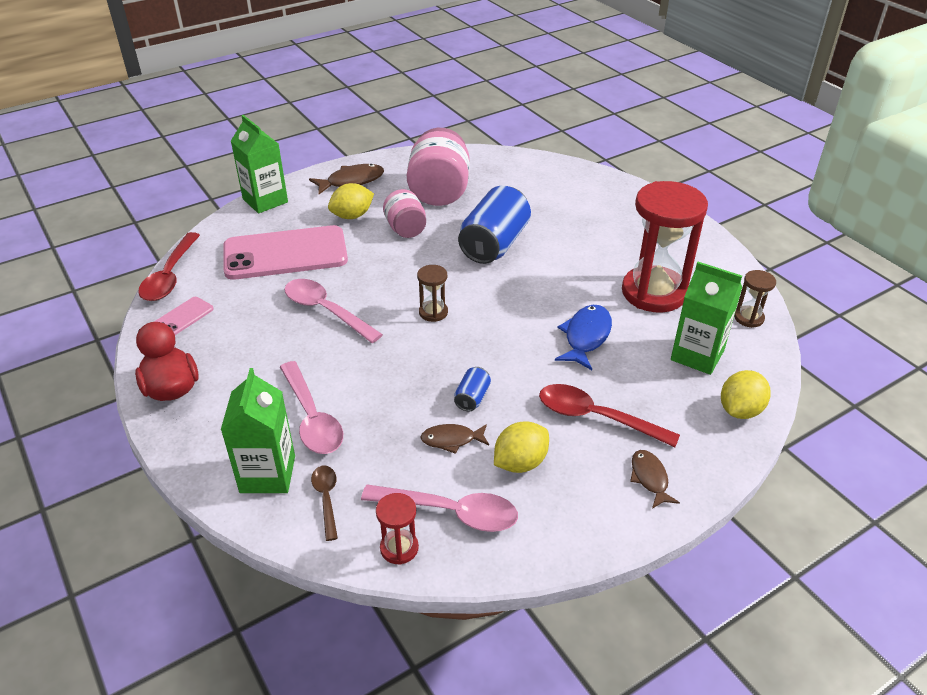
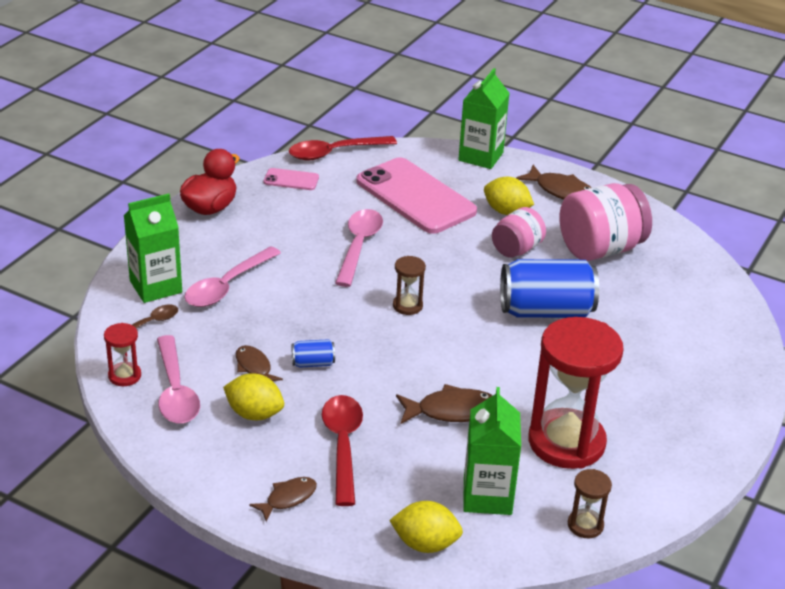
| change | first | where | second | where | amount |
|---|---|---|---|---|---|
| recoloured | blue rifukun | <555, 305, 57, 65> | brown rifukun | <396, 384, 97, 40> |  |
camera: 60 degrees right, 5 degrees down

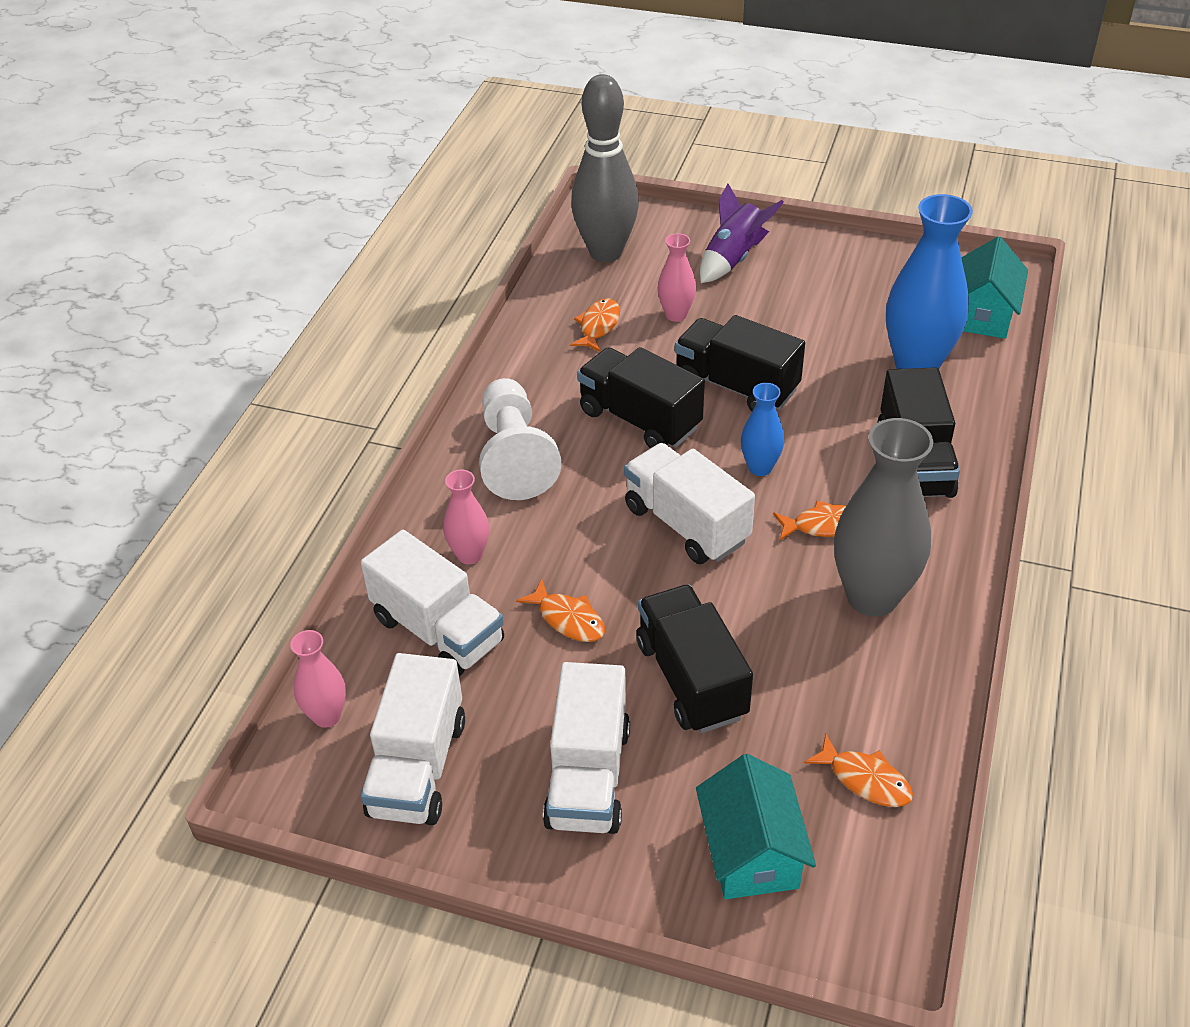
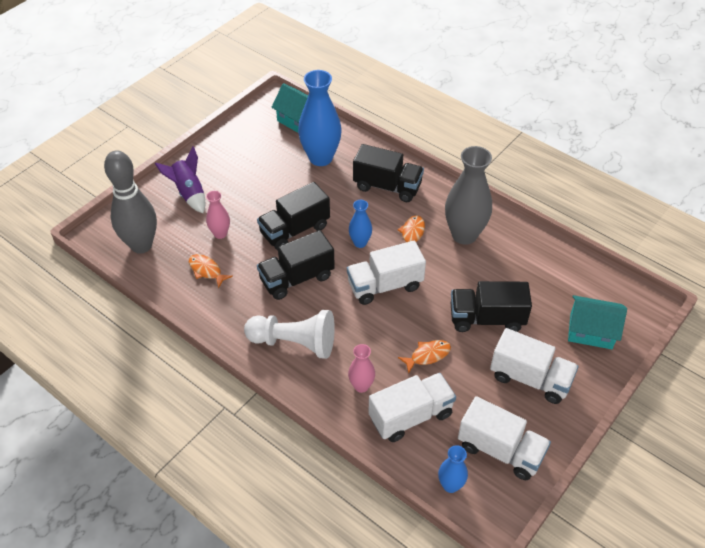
| change | first | where | second | where | amount |
|---|---|---|---|---|---|
| recoloured | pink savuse | <290, 630, 56, 98> | blue savuse | <438, 445, 30, 48> |  |
| removed | orange rifukun | <804, 734, 109, 73> |  |  |  |
camera: 70 degrees left, 5 degrees up

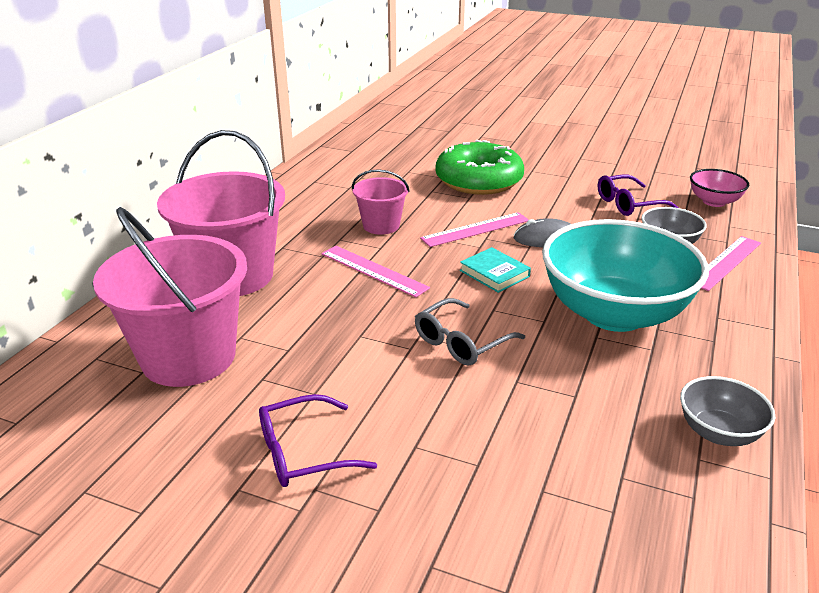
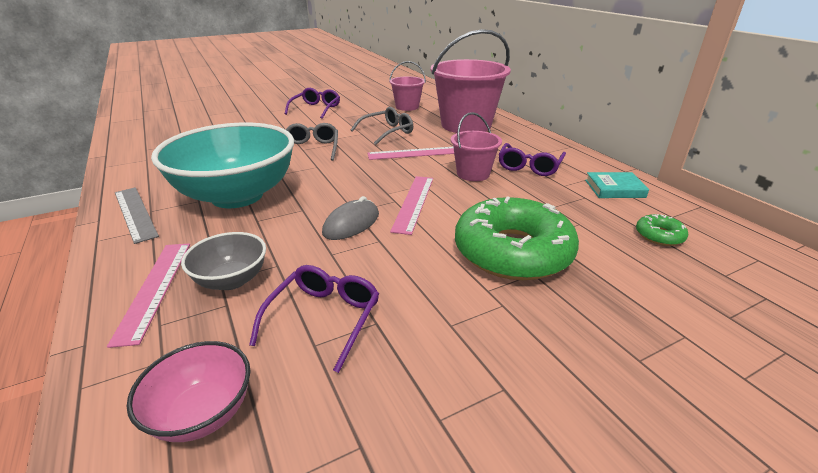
| change | first | where | second | where | amount |
|---|---|---|---|---|---|
| added |  |  | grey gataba | <115, 187, 44, 57> |  |
| added |  |  | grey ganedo | <351, 107, 62, 38> |  |
| resized | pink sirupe | <93, 207, 154, 180> |  | <389, 61, 37, 50> | x0.52 |
| added |  |  | purple ganedo | <498, 143, 68, 33> |  |
| moved | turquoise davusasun | <460, 247, 71, 46> |  | <585, 172, 64, 26> |  |
| added |  |  | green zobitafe | <636, 214, 52, 32> |  |
| removed | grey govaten | <680, 376, 95, 70> |  |  |  |
camera: 130 degrees right, 0 degrees up

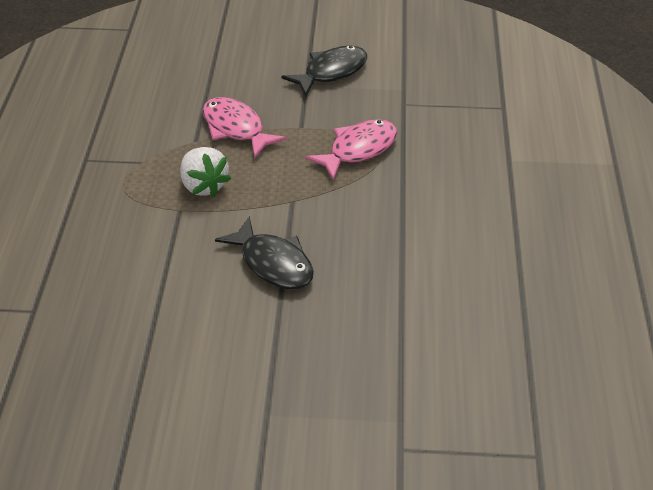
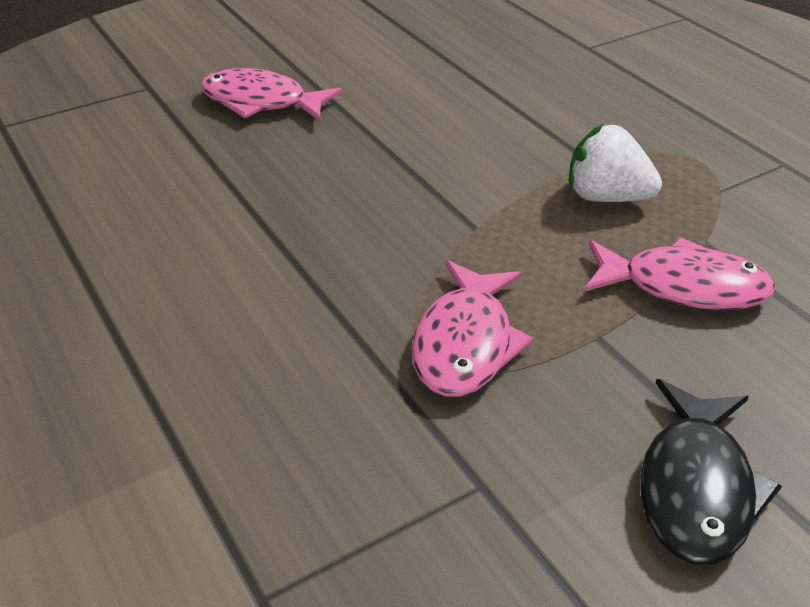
| change | first | where | second | where | amount |
|---|---|---|---|---|---|
| added |  |  | pink rifukun | <200, 68, 142, 53> |  |
| removed | black rifukun | <215, 216, 99, 73> |  |  |  |
camera: 145 degrees right, 5 degrees down

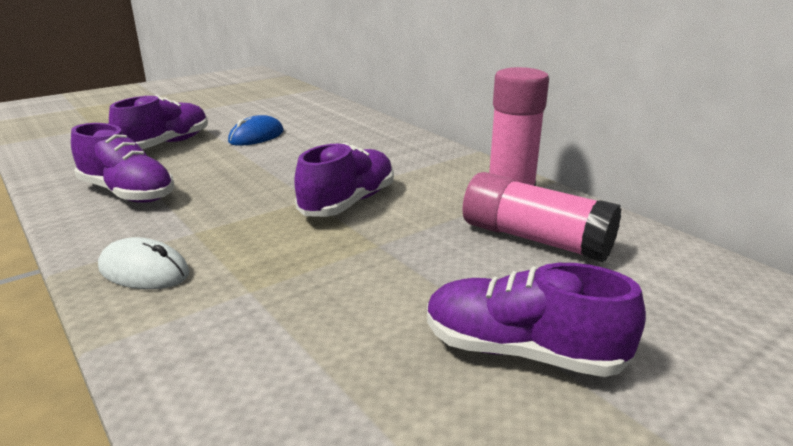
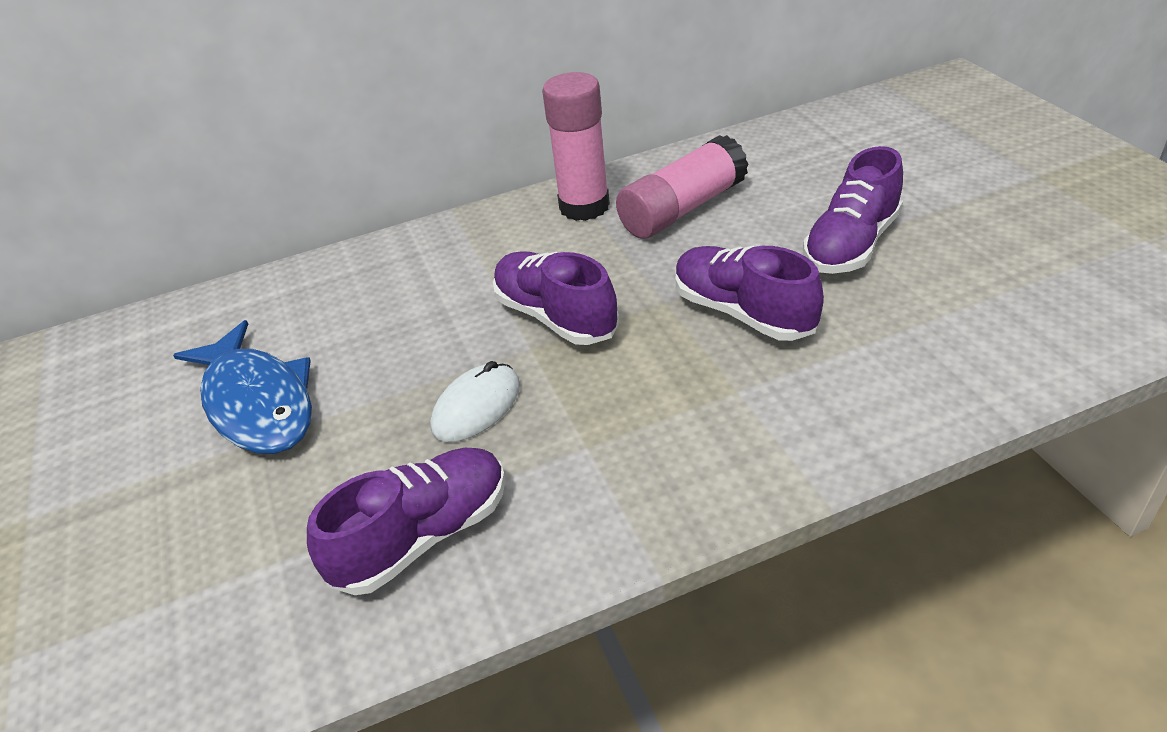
| change | first | where | second | where | amount |
|---|---|---|---|---|---|
| replaced | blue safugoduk | <228, 115, 56, 31> | blue rifukun | <173, 320, 139, 134> |  |
| moved | white safugoduk | <98, 237, 92, 52> |  | <430, 361, 90, 81> |  |
| moved | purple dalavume | <109, 95, 99, 54> |  | <676, 245, 148, 96> |  |
camera: 70 degrees left, 15 degrees up

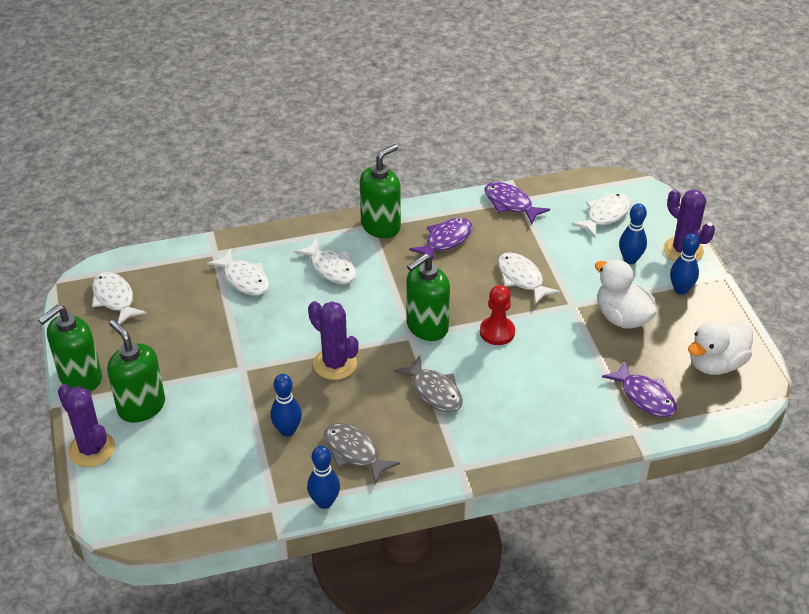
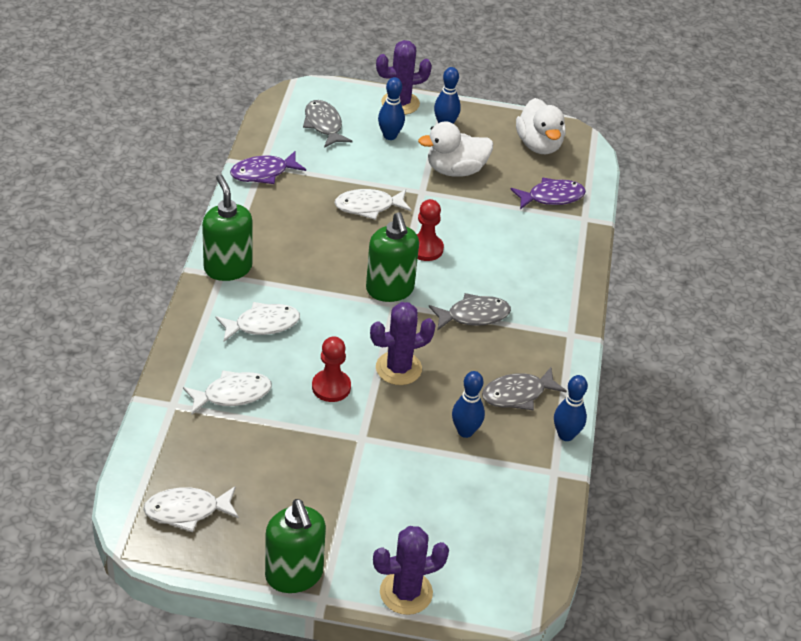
| change | first | where | second | where | amount |
|---|---|---|---|---|---|
| recoloured | white rifukun | <571, 193, 60, 45> | grey rifukun | <303, 100, 50, 48> |  |
| added |  |  | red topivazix | <312, 336, 39, 66> |  |
| removed | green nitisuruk | <107, 320, 58, 102> |  |  |  |
| removed | purple rifukun | <409, 218, 64, 42> |  |  |  |
camera: 70 degrees left, 0 degrees up

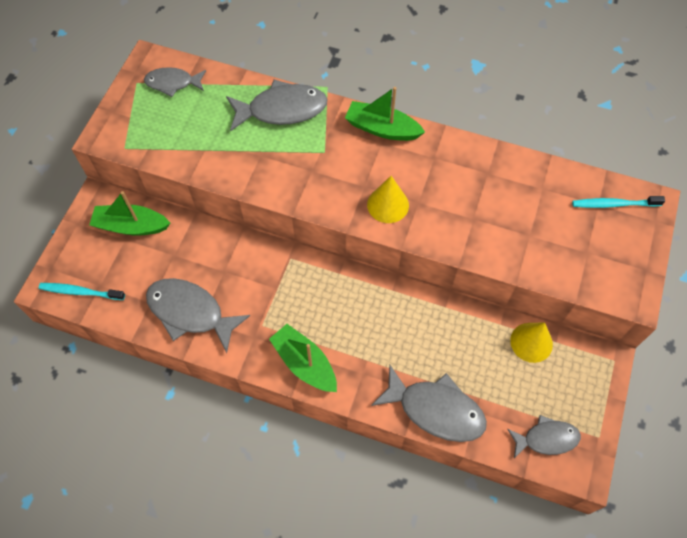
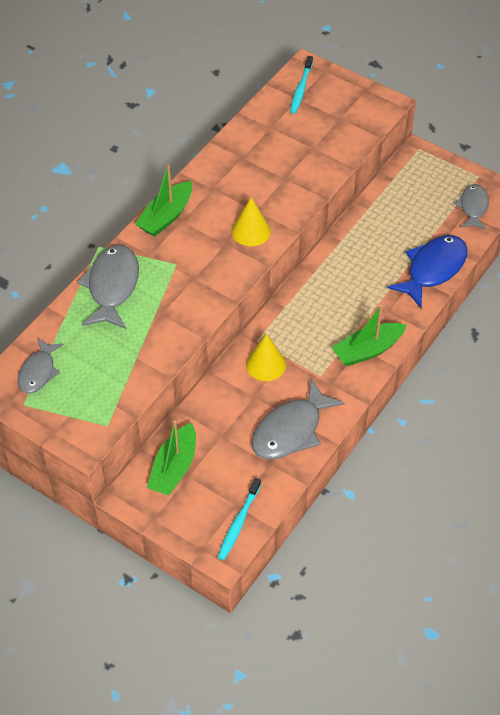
| change | first | where | second | where | amount |
|---|---|---|---|---|---|
| moved | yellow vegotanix | <510, 322, 43, 41> |  | <246, 334, 40, 47> |  |
| recoloured | grey rifukun | <371, 365, 116, 77> | blue rifukun | <387, 235, 81, 73> |  |
camera: 75 degrees left, 10 degrees down

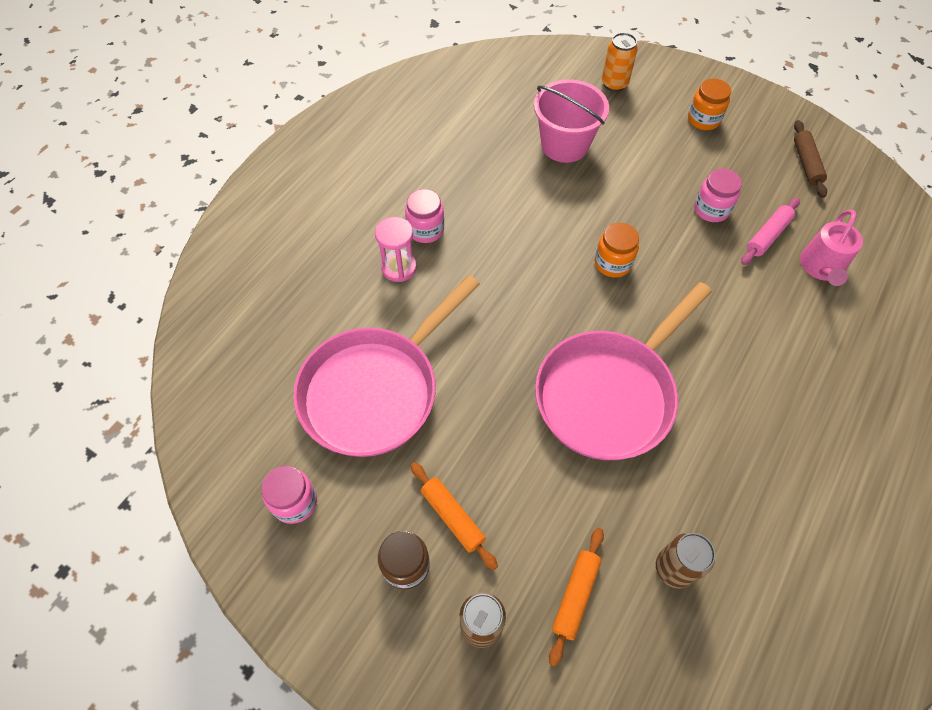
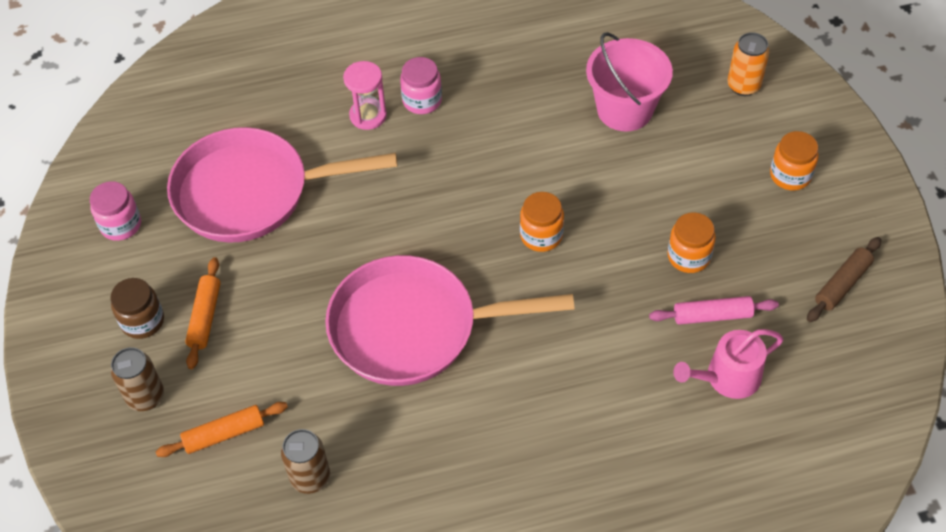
| change | first | where | second | where | amount |
|---|---|---|---|---|---|
| recoloured | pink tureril | <694, 169, 48, 53> | orange tureril | <668, 212, 48, 61> |  |
camera: 45 degrees right, 5 degrees down

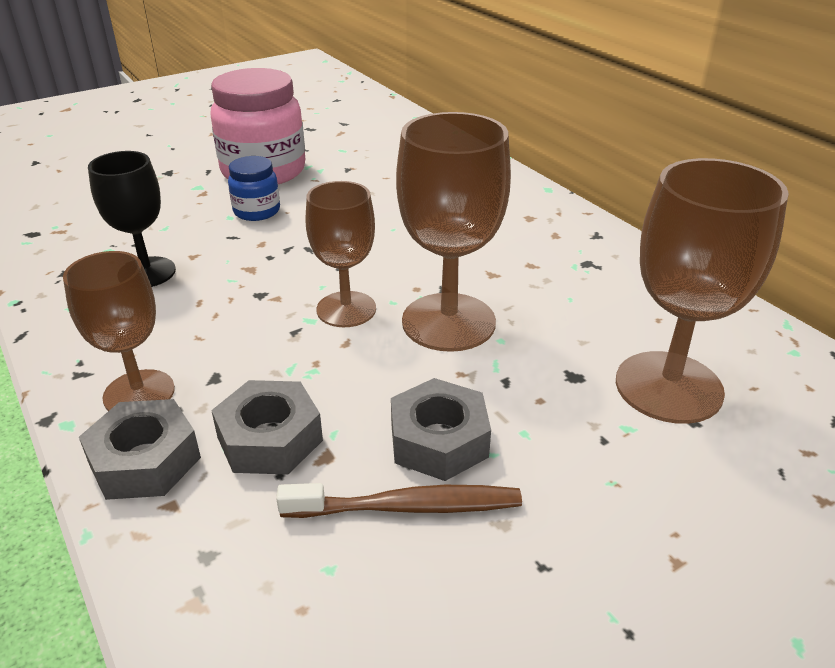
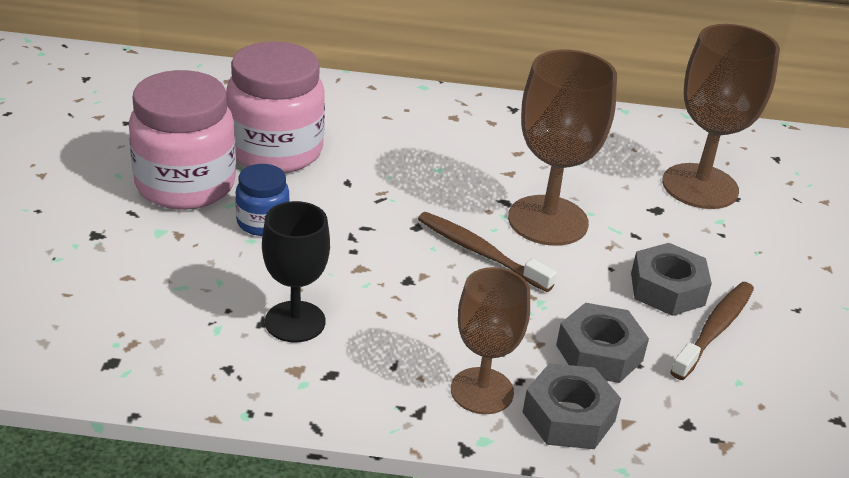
| change | first | where | second | where | amount |
|---|---|---|---|---|---|
| added |  |  | pink tureril | <226, 41, 99, 132> |  |
| replaced | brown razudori | <305, 181, 71, 146> | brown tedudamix | <418, 212, 139, 80> |  |
camera: 55 degrees left, 0 degrees up

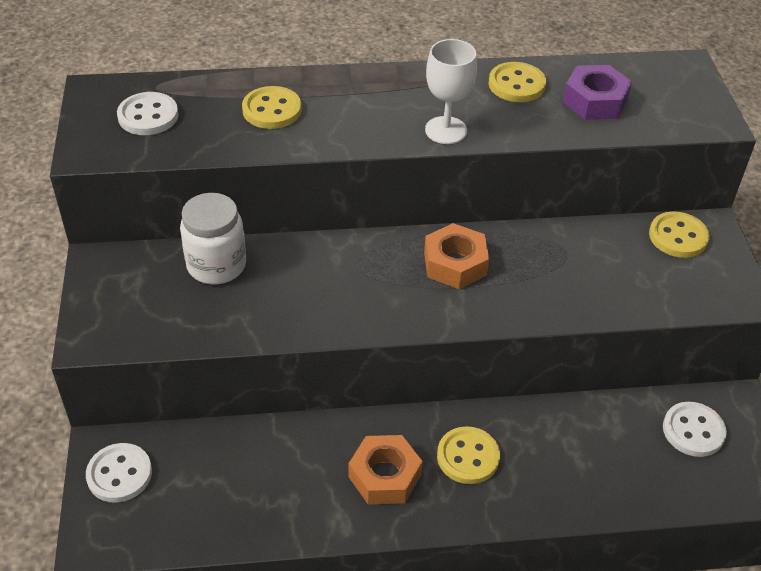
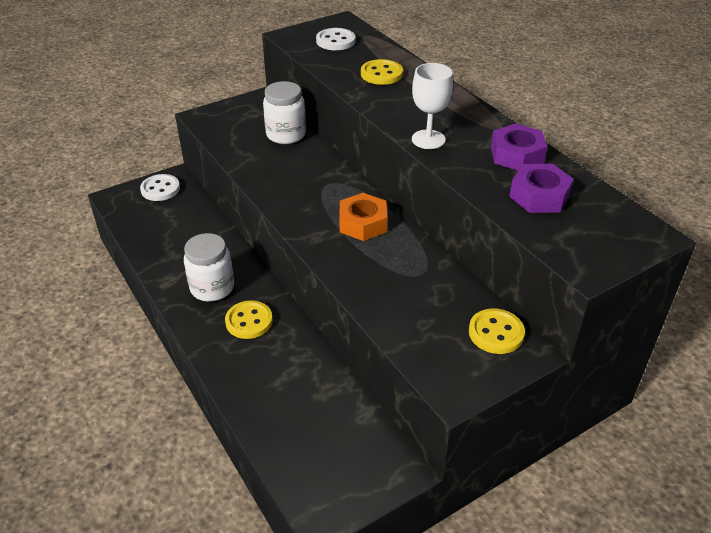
| change | first | where | second | where | amount |
|---|---|---|---|---|---|
| replaced | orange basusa | <349, 435, 74, 69> | white tureril | <184, 233, 50, 68> |  |
| replaced | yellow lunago | <488, 62, 58, 40> | purple basusa | <491, 123, 56, 48> |  |
| removed | white lunago | <663, 402, 64, 55> |  |  |  |
camera: 65 degrees right, 5 degrees down

